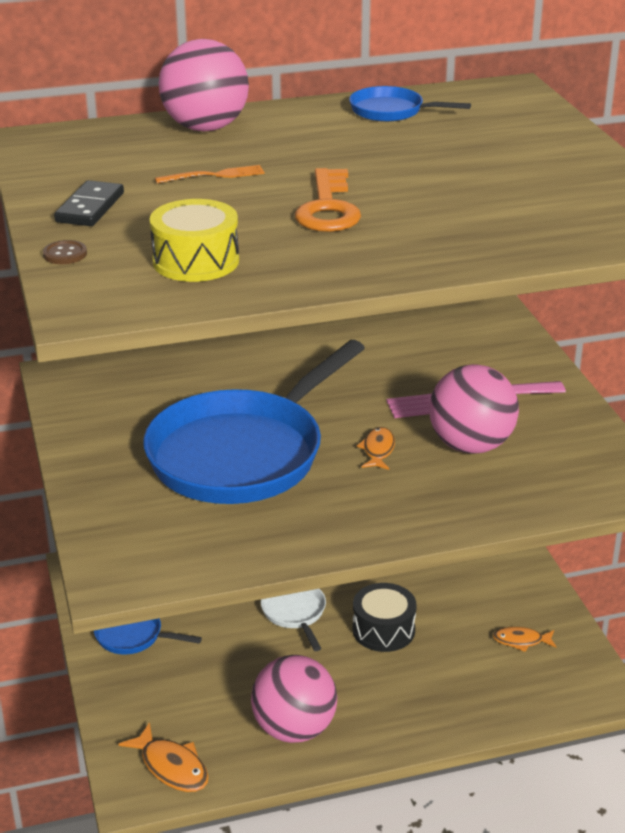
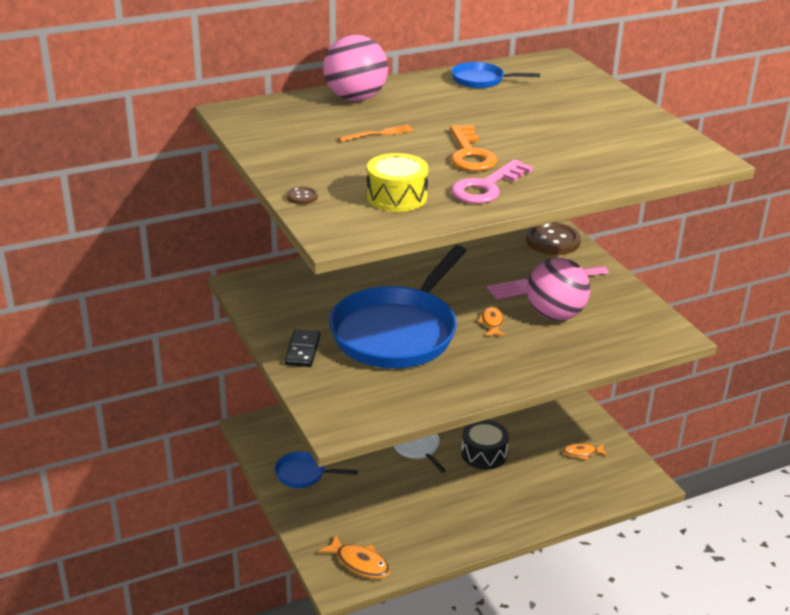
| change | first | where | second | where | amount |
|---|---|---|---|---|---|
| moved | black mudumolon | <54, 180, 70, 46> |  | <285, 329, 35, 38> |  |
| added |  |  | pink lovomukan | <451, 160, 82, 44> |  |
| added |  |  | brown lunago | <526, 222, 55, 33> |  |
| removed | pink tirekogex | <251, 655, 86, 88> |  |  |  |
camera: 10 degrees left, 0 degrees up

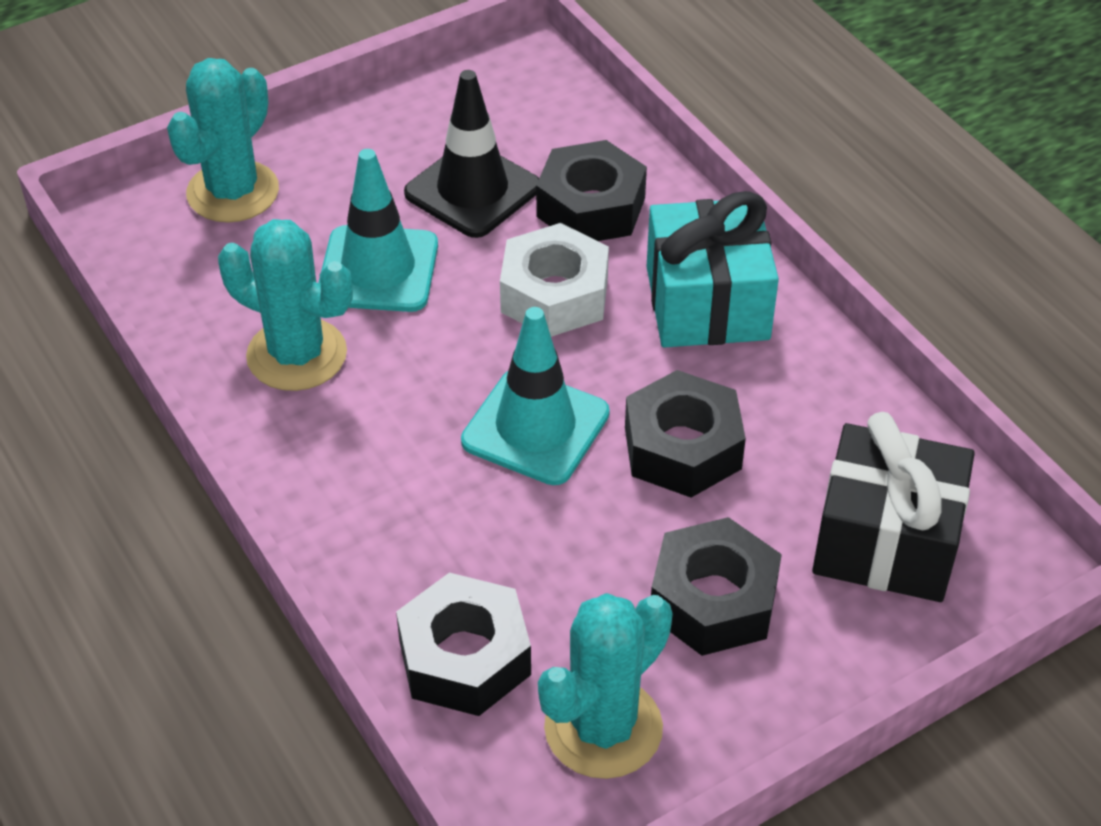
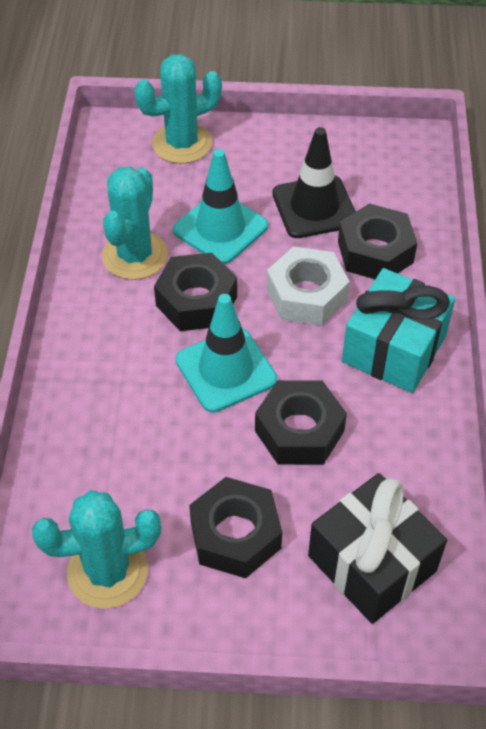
| change | first | where | second | where | amount |
|---|---|---|---|---|---|
| turned | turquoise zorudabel | <218, 219, 135, 172> |  | <102, 166, 66, 114> | 45 degrees clockwise |
| moved | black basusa | <396, 573, 135, 143> |  | <154, 253, 83, 78> |  |
camera: 35 degrees right, 5 degrees up

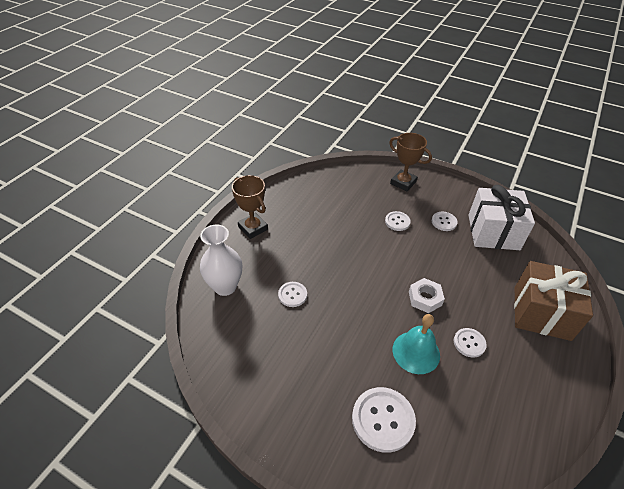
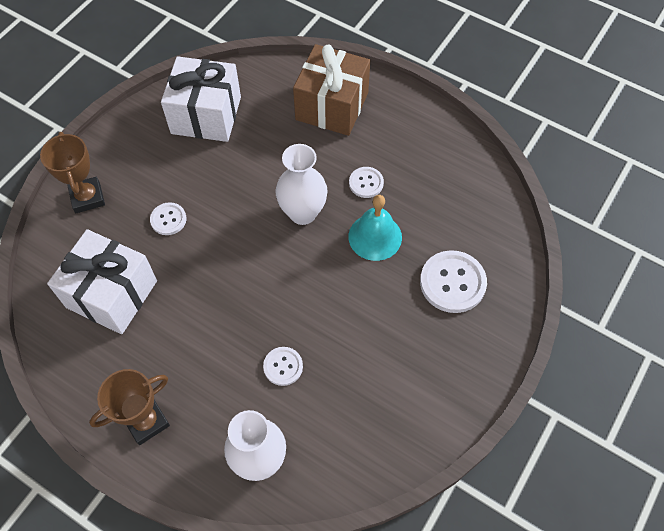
| change | first | where | second | where | amount |
|---|---|---|---|---|---|
| turned | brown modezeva | <389, 133, 43, 58> |  | <40, 132, 65, 81> | 60 degrees counterclockwise |
| added |  |  | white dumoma | <47, 229, 110, 105> |  |
| replaced | white basusa | <409, 278, 36, 35> | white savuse | <275, 144, 53, 81> |  |
| removed | white lunago | <432, 212, 26, 19> |  |  |  |
camera: 85 degrees left, 15 degrees up

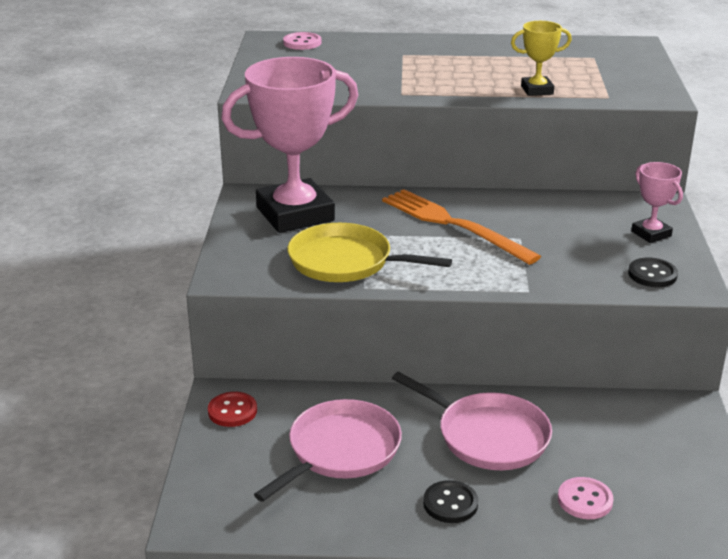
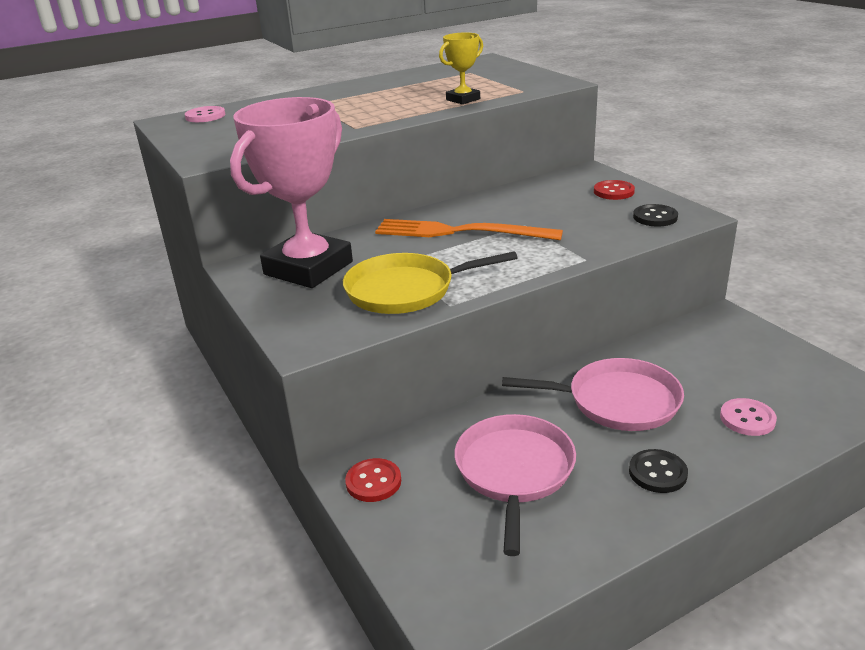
| change | first | where | second | where | amount |
|---|---|---|---|---|---|
| replaced | pink modezeva | <631, 162, 52, 81> | red lunago | <594, 180, 41, 20> |  |
camera: 30 degrees left, 0 degrees up

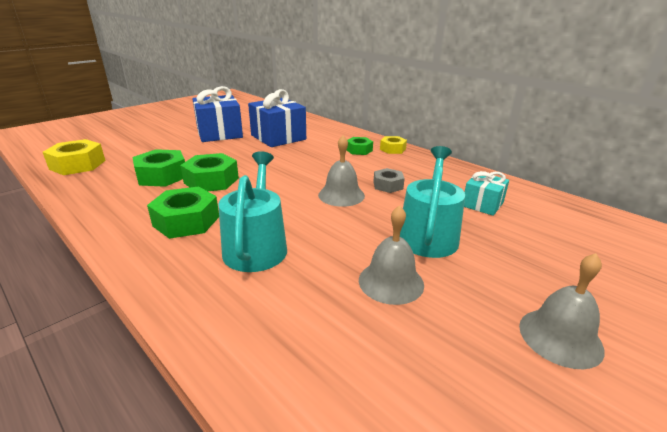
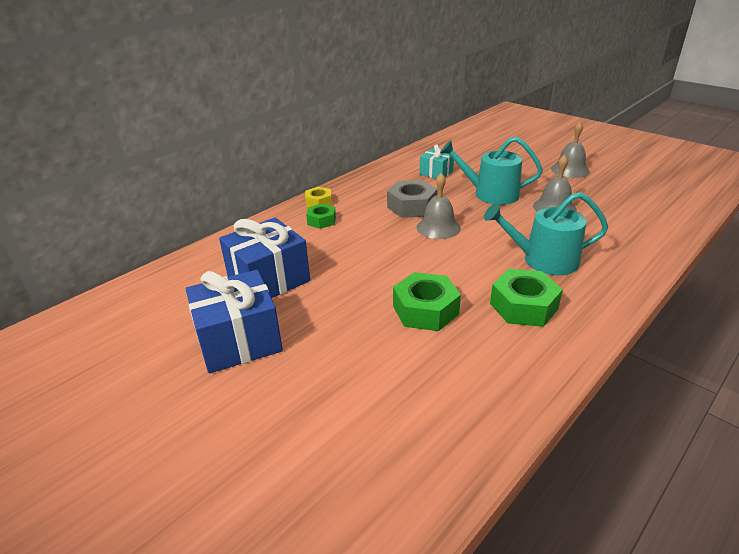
| change | first | where | second | where | amount |
|---|---|---|---|---|---|
| resized | grey basusa | <373, 168, 32, 25> |  | <387, 180, 50, 38> | x1.66 |
| removed | yellow basusa | <43, 139, 63, 36> |  |  |  |
| removed | green basusa | <132, 149, 53, 38> |  |  |  |
camera: 90 degrees left, 5 degrees up

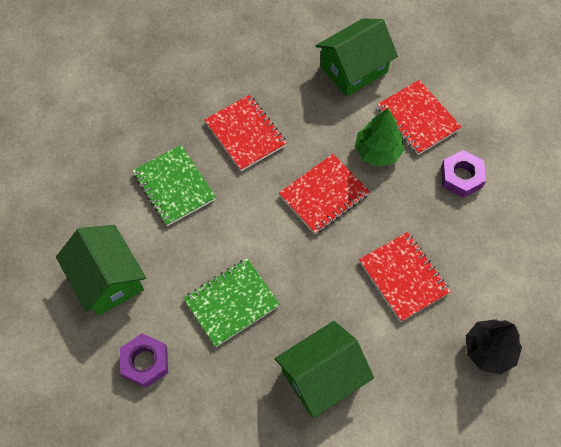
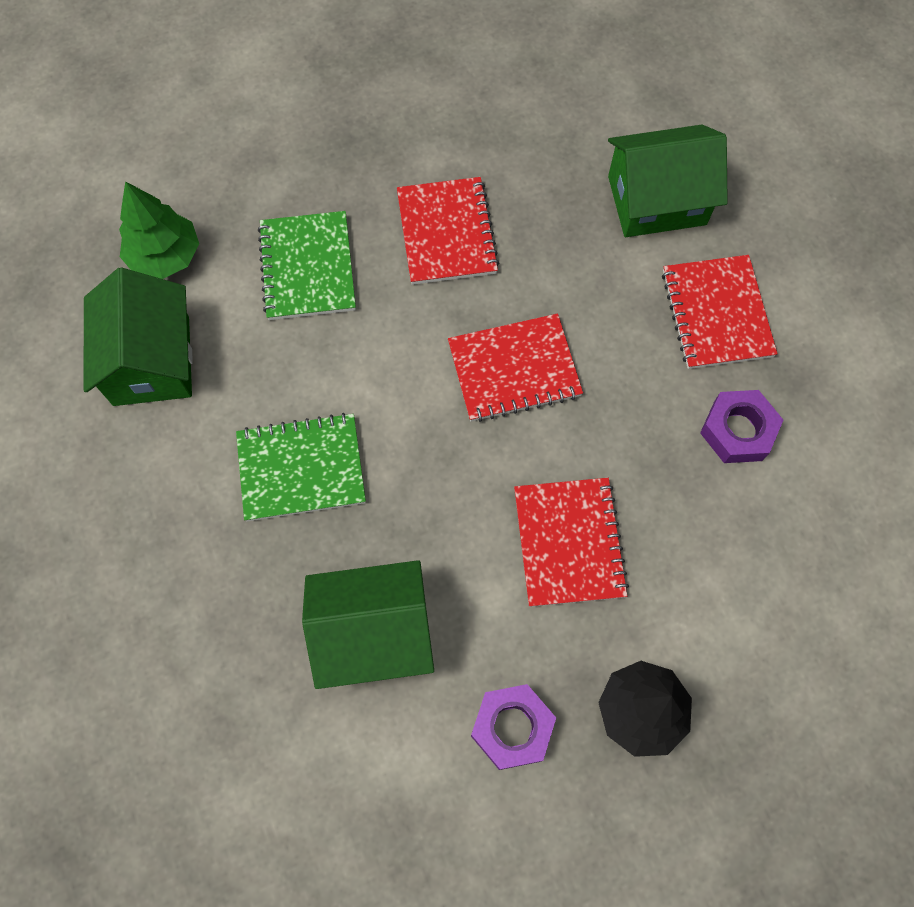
| change | first | where | second | where | amount |
|---|---|---|---|---|---|
| moved | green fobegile | <354, 108, 50, 59> |  | <119, 181, 80, 98> |  |
| moved | purple basusa | <120, 333, 48, 55> |  | <471, 684, 85, 86> |  |
camera: 25 degrees right, 5 degrees up

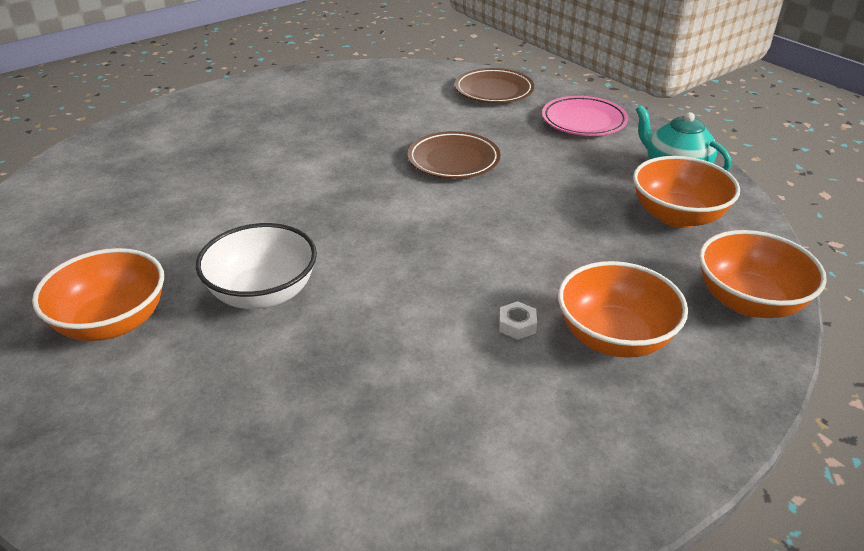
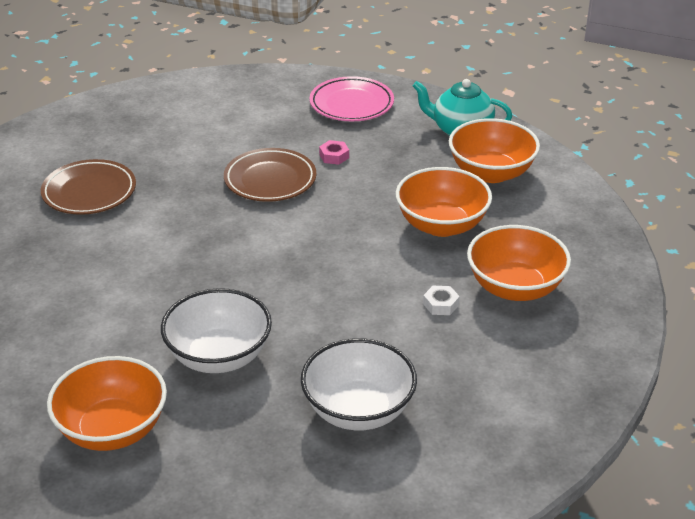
| change | first | where | second | where | amount |
|---|---|---|---|---|---|
| moved | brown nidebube | <455, 68, 79, 35> |  | <41, 159, 95, 56> |  |
| added |  |  | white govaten | <301, 338, 116, 92> |  |
| added |  |  | pink basusa | <319, 140, 30, 25> |  |
| moved | orange govaten | <699, 230, 128, 88> |  | <396, 167, 96, 70> |  |
camera: 30 degrees left, 0 degrees up

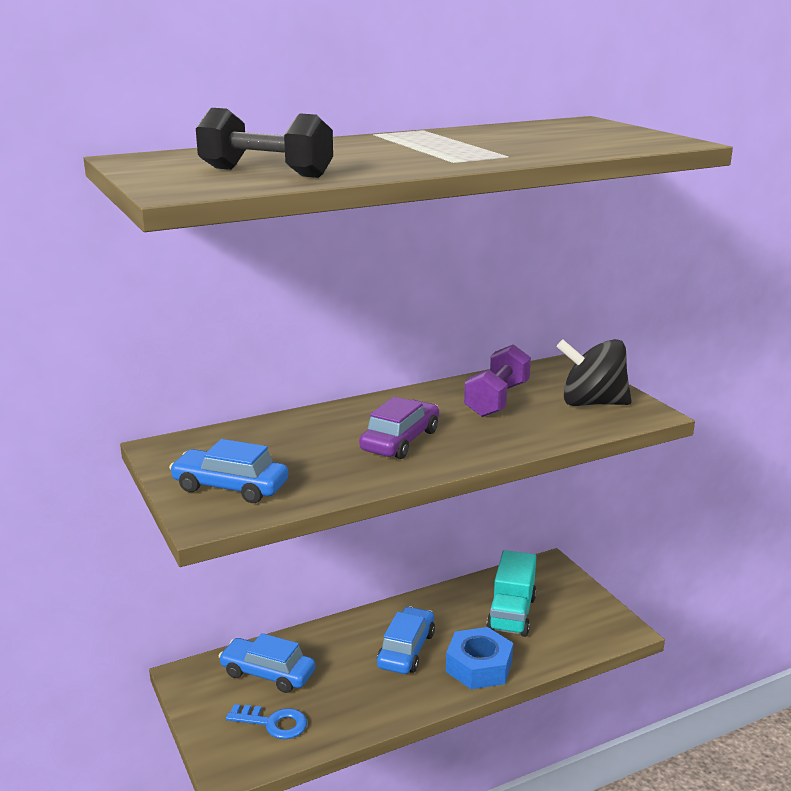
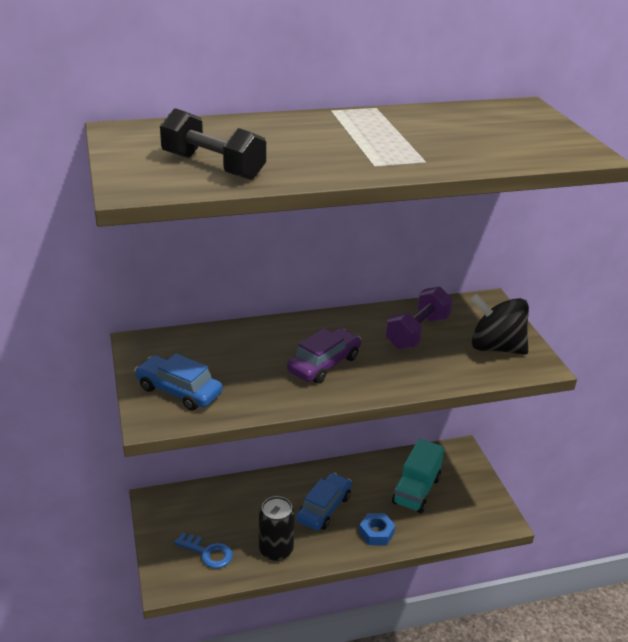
| change | first | where | second | where | amount |
|---|---|---|---|---|---|
| added |  |  | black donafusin | <259, 496, 36, 65> |  |
| resized | blue basusa | <446, 627, 67, 62> |  | <359, 513, 36, 33> | x0.65 |
| removed | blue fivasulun | <218, 633, 97, 60> |  |  |  |
camera: 10 degrees right, 10 degrees up

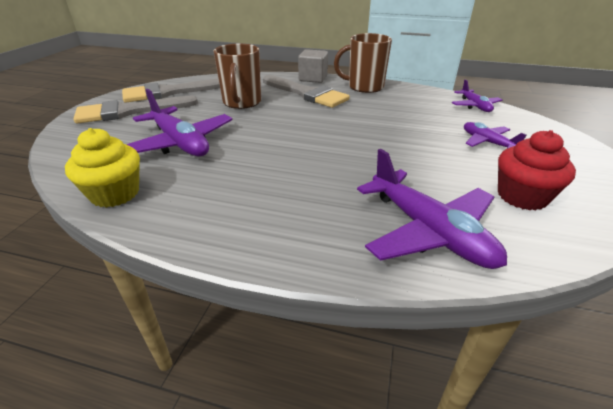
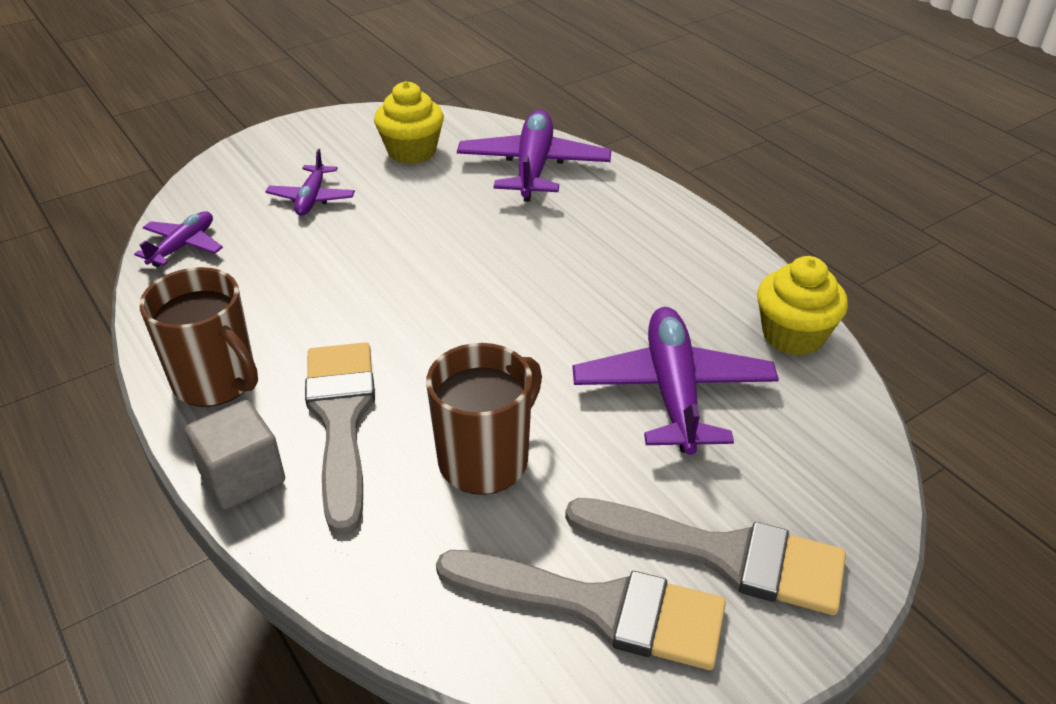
| change | first | where | second | where | amount |
|---|---|---|---|---|---|
| recoloured | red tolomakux | <498, 130, 78, 80> | yellow tolomakux | <374, 81, 70, 83> |  |
camera: 140 degrees left, 5 degrees up

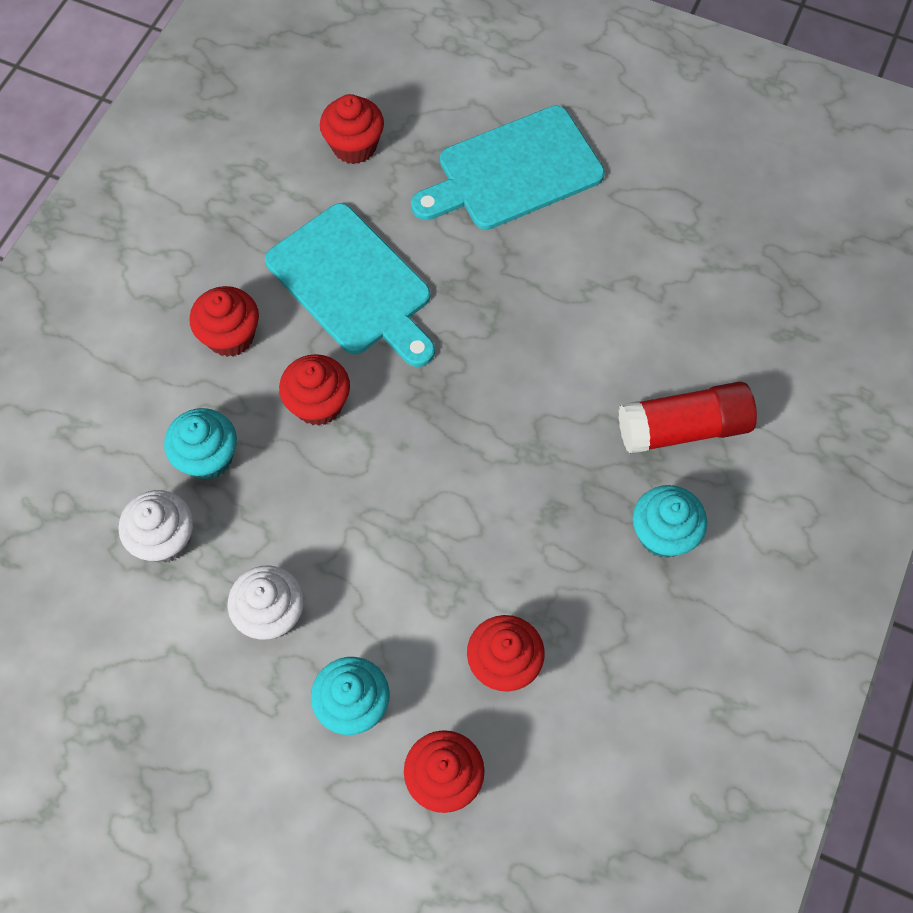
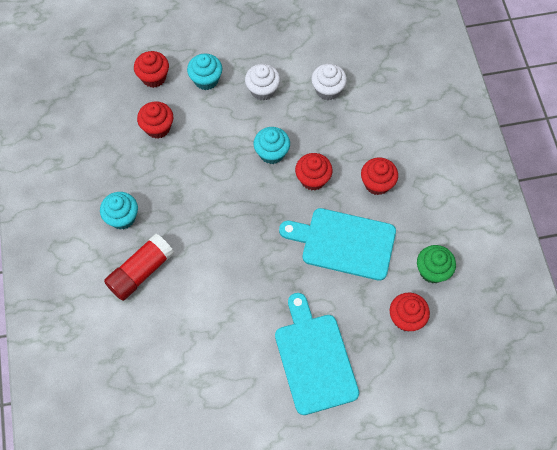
| change | first | where | second | where | amount |
|---|---|---|---|---|---|
| moved | turquoise tolomakux | <164, 408, 73, 72> |  | <254, 127, 36, 37> |  |
| turned | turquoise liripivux | <411, 106, 194, 124> |  | <275, 293, 84, 122> | 45 degrees counterclockwise |
| added |  |  | green tolomakux | <417, 245, 39, 38> |  |
camera: 145 degrees right, 0 degrees up

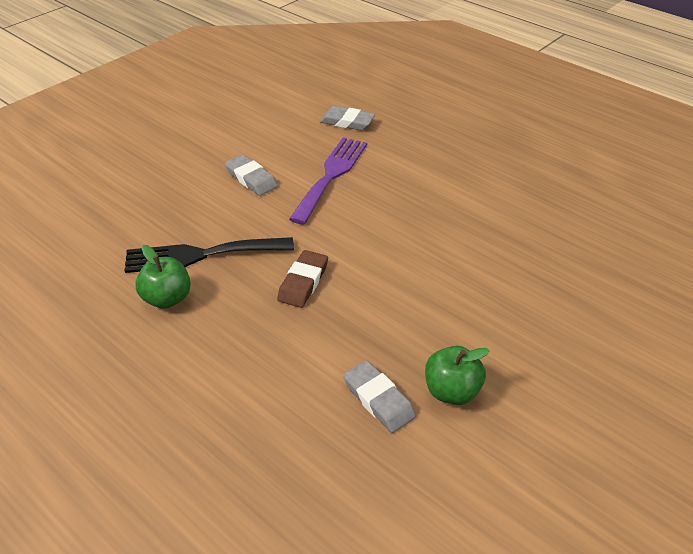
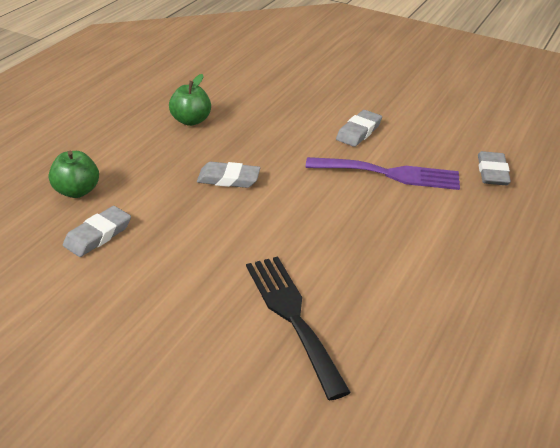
| change | first | where | second | where | amount |
|---|---|---|---|---|---|
| moved | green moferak | <425, 346, 65, 59> |  | <49, 151, 50, 47> |  |
| recoloured | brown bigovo | <277, 250, 51, 58> | grey bigovo | <197, 162, 63, 26> |  |
| moved | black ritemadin | <124, 237, 170, 36> |  | <246, 257, 105, 143> |  |
camera: 75 degrees right, 5 degrees down

